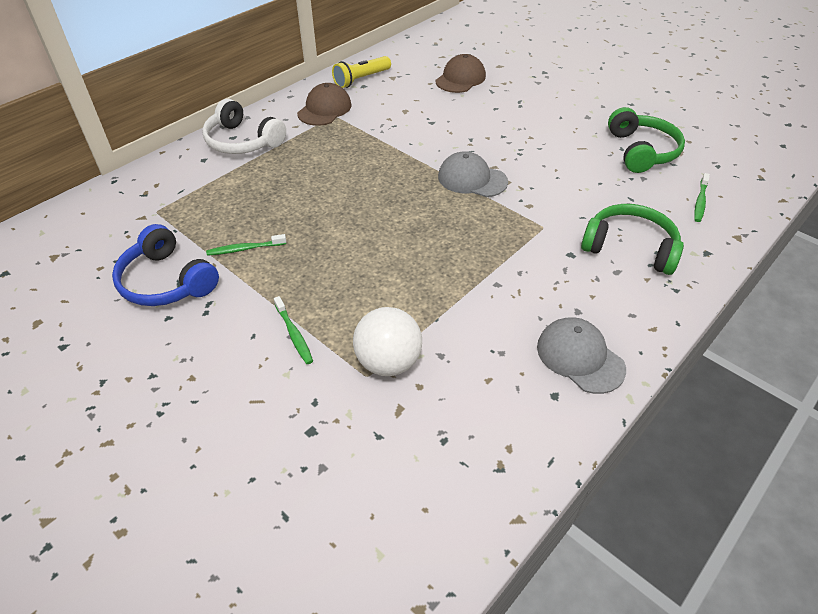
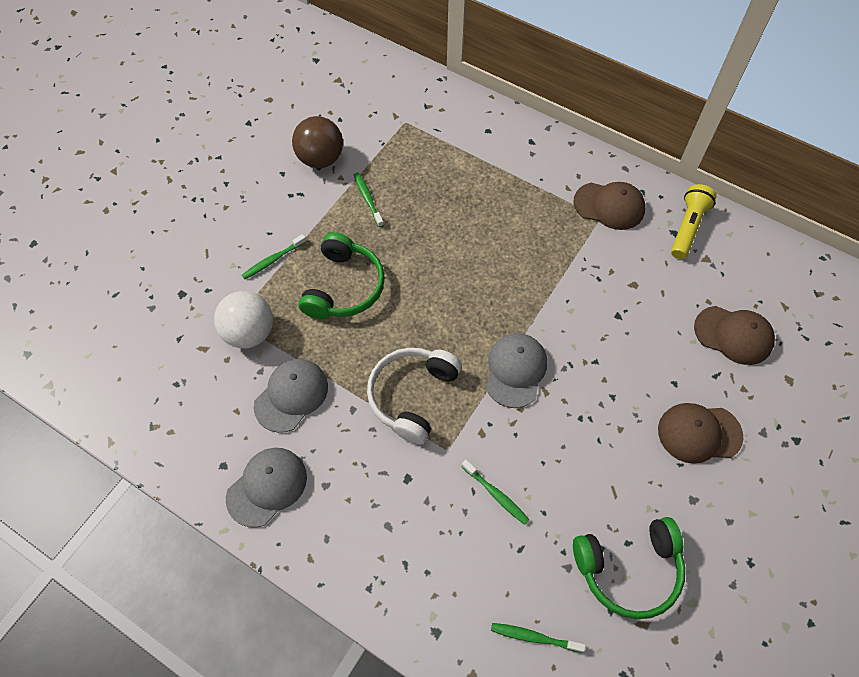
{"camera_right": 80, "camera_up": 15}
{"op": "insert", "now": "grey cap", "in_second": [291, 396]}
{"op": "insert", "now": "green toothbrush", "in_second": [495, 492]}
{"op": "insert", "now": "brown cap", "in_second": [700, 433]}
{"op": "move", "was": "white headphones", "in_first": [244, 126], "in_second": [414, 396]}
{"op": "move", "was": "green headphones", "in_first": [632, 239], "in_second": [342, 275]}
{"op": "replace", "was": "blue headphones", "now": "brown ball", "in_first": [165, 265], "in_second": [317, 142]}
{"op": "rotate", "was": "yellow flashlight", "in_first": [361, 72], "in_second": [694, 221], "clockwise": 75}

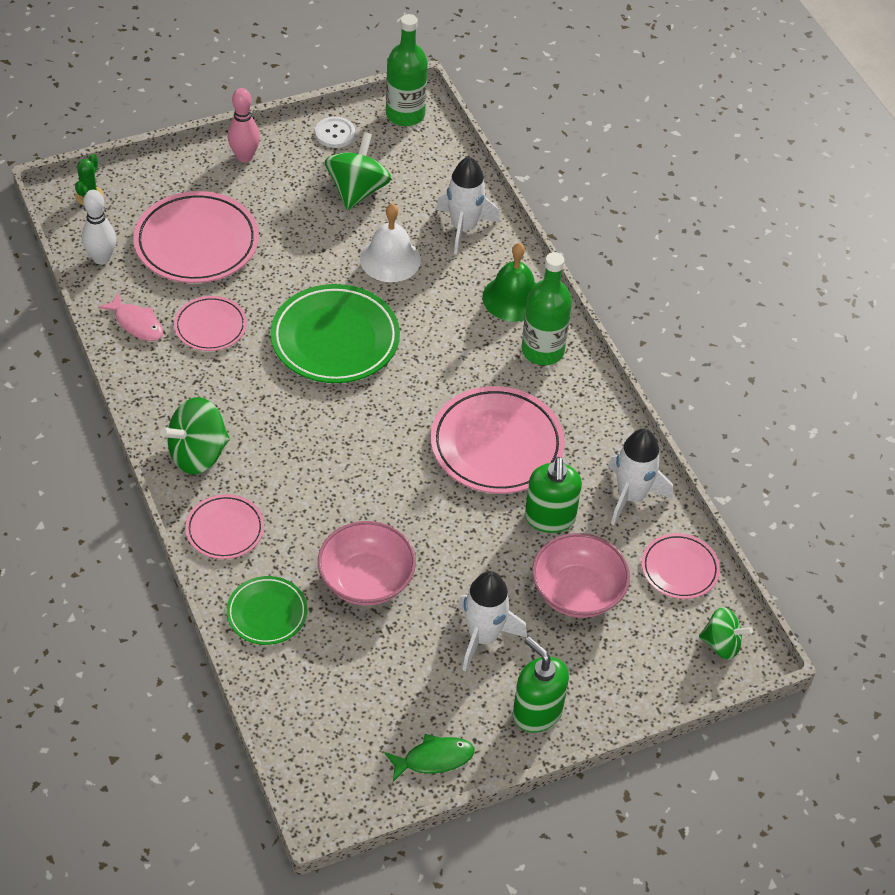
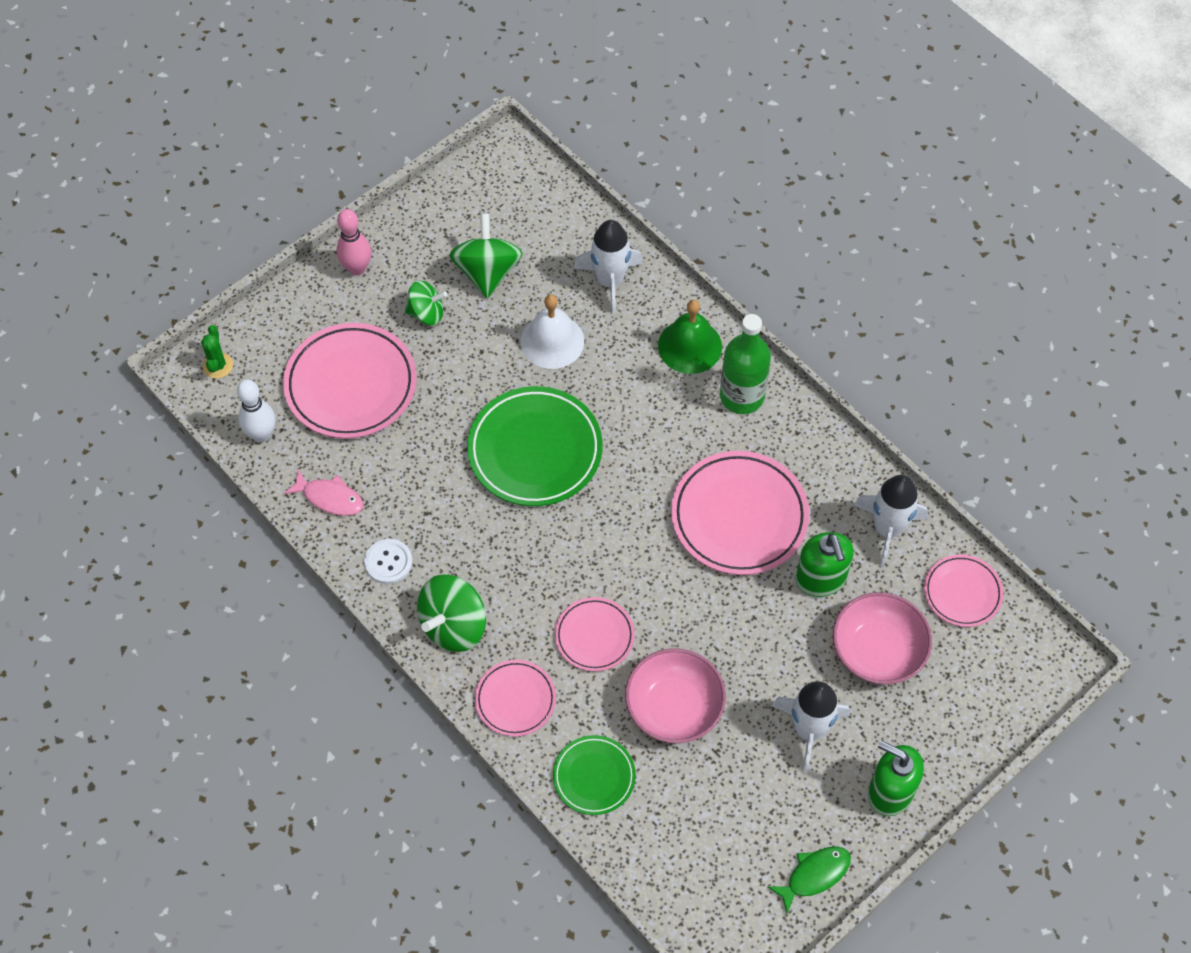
{"camera_right": -15, "camera_up": 10}
{"op": "delete", "was": "green bottle", "in_first": [407, 70]}
{"op": "move", "was": "pink plate", "in_first": [210, 323], "in_second": [595, 634]}
{"op": "move", "was": "white button", "in_first": [335, 132], "in_second": [388, 561]}
{"op": "move", "was": "green spinning top", "in_first": [726, 633], "in_second": [426, 302]}

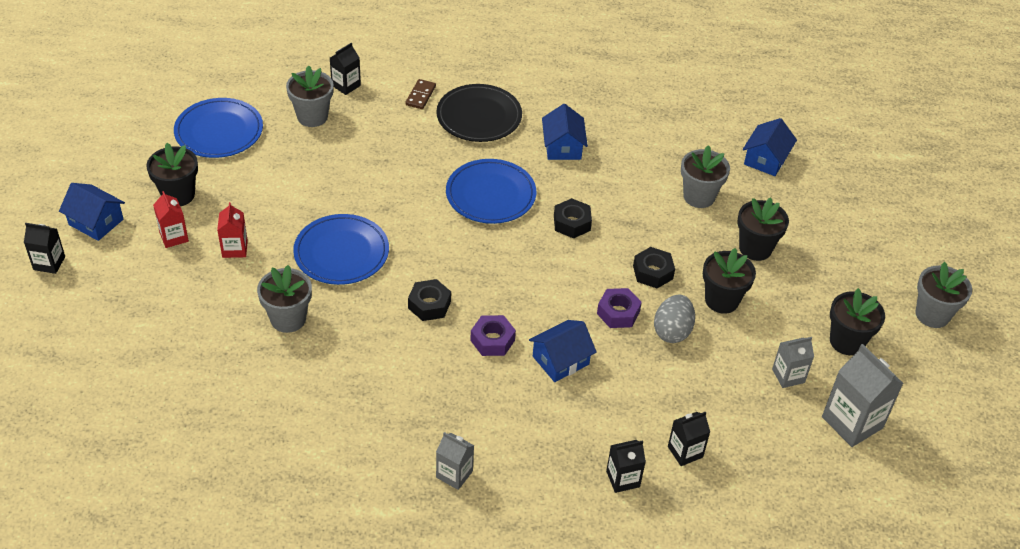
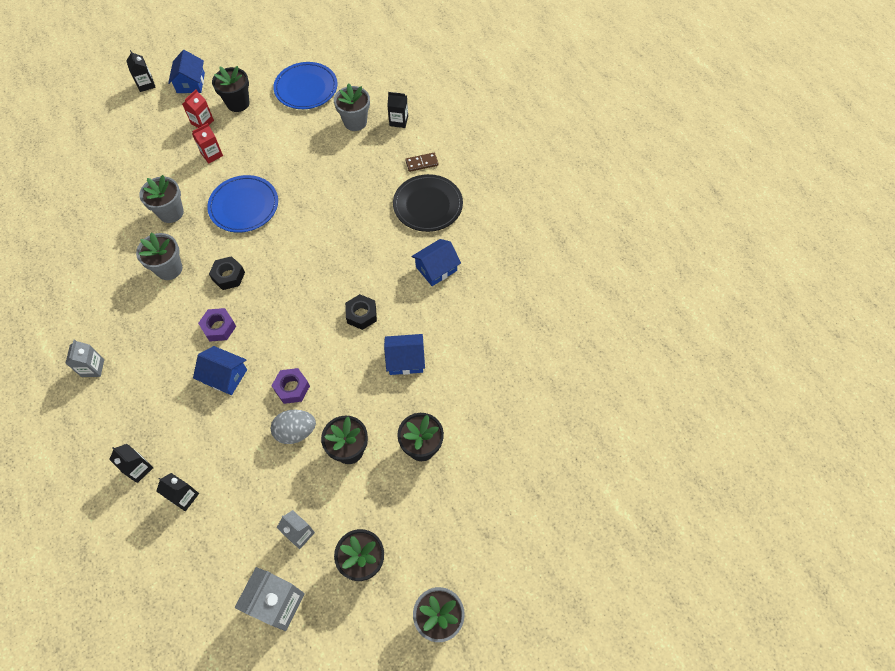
{"camera_right": 60, "camera_up": 15}
{"op": "delete", "was": "blue plate", "in_first": [491, 191]}
{"op": "delete", "was": "black nut", "in_first": [654, 267]}
{"op": "move", "was": "grey flower pot", "in_first": [705, 176], "in_second": [159, 256]}
{"op": "move", "was": "blue house", "in_first": [770, 147], "in_second": [404, 354]}

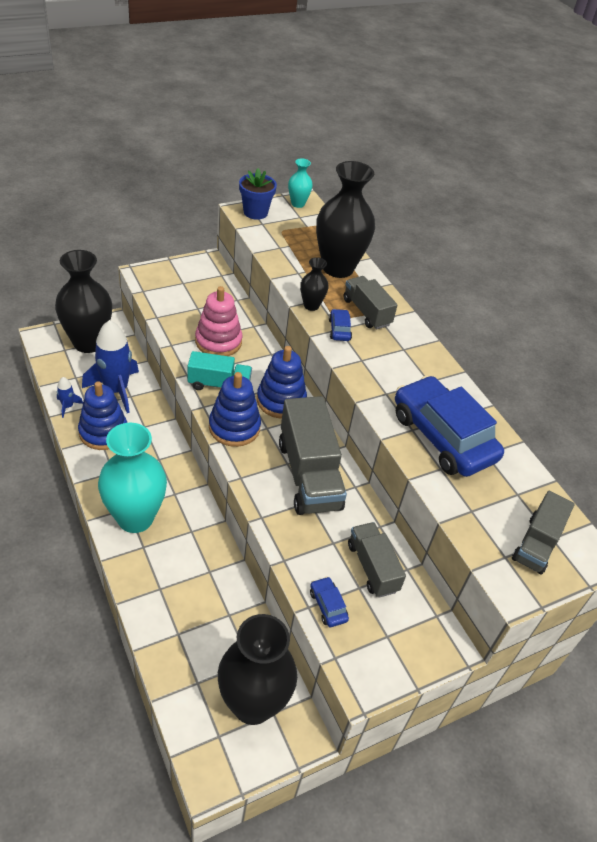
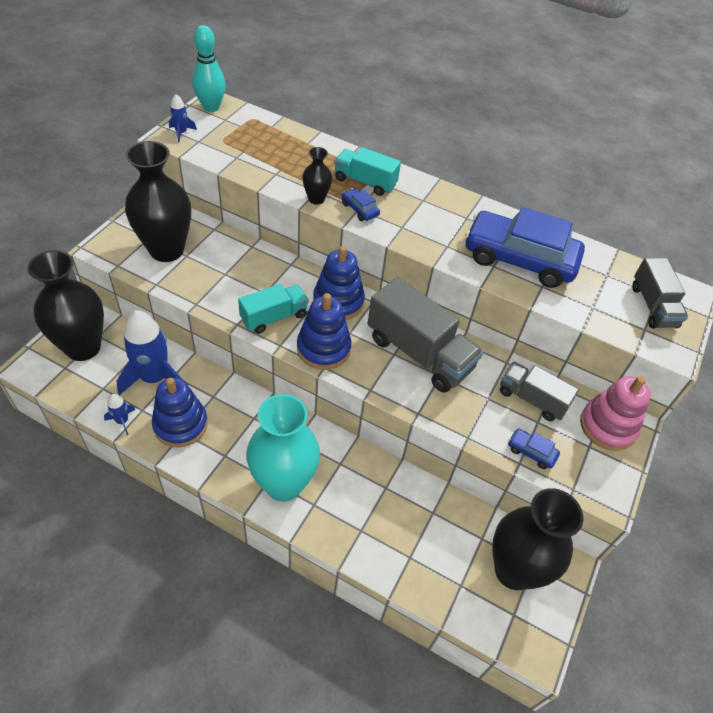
{"camera_right": -35, "camera_up": 5}
{"op": "move", "was": "pink stacking toy", "in_first": [218, 321], "in_second": [615, 413]}
{"op": "move", "was": "black vase", "in_first": [345, 219], "in_second": [158, 201]}
{"op": "replace", "was": "blue flower pot", "now": "blue rocket", "in_first": [258, 194], "in_second": [183, 118]}
{"op": "replace", "was": "turquoise vase", "now": "turquoise bowling pin", "in_first": [300, 183], "in_second": [209, 68]}
{"op": "recolor", "was": "grey truck", "now": "turquoise truck", "in_first": [370, 302], "in_second": [367, 171]}

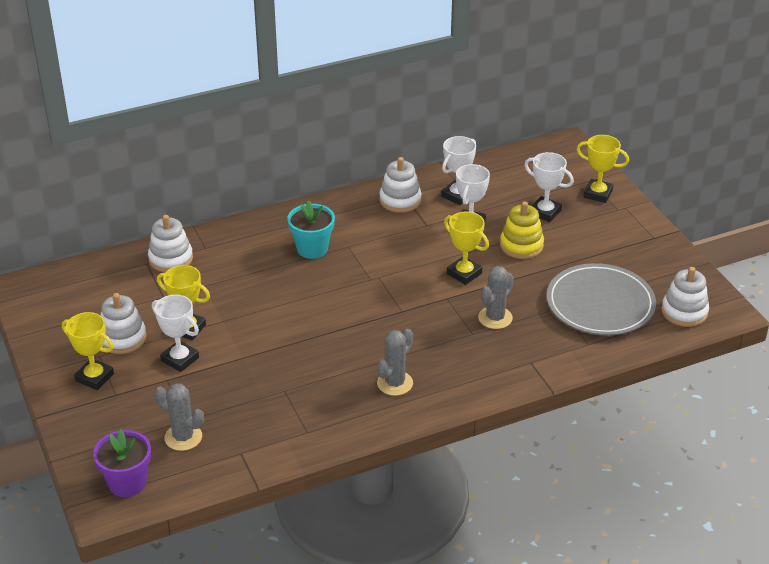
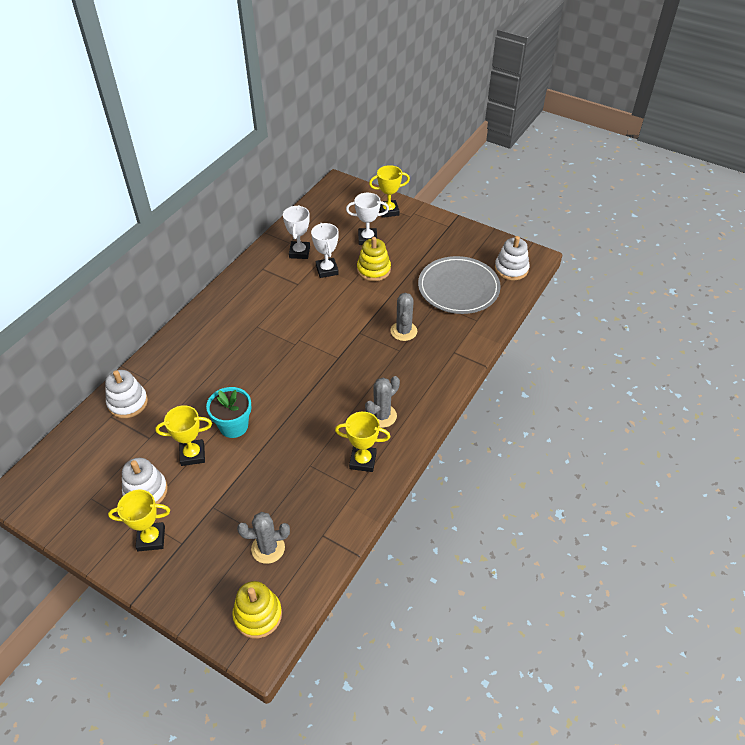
{"camera_right": -35, "camera_up": 10}
{"op": "delete", "was": "white trophy", "in_first": [175, 333]}
{"op": "delete", "was": "white stacking toy", "in_first": [400, 185]}
{"op": "move", "was": "turquoise flower pot", "in_first": [311, 229], "in_second": [229, 412]}
{"op": "move", "was": "yellow trophy", "in_first": [466, 248], "in_second": [362, 442]}
{"op": "replace", "was": "purple flower pot", "now": "yellow stacking toy", "in_first": [122, 463], "in_second": [257, 609]}
{"op": "rotate", "was": "grey cactus", "in_first": [395, 362], "in_second": [382, 402], "clockwise": 45}

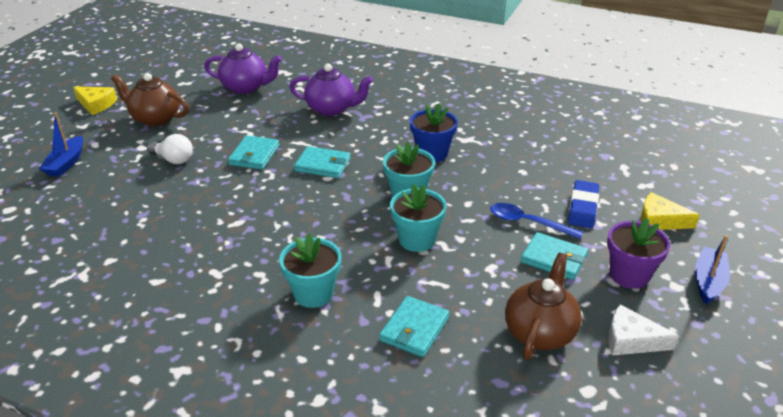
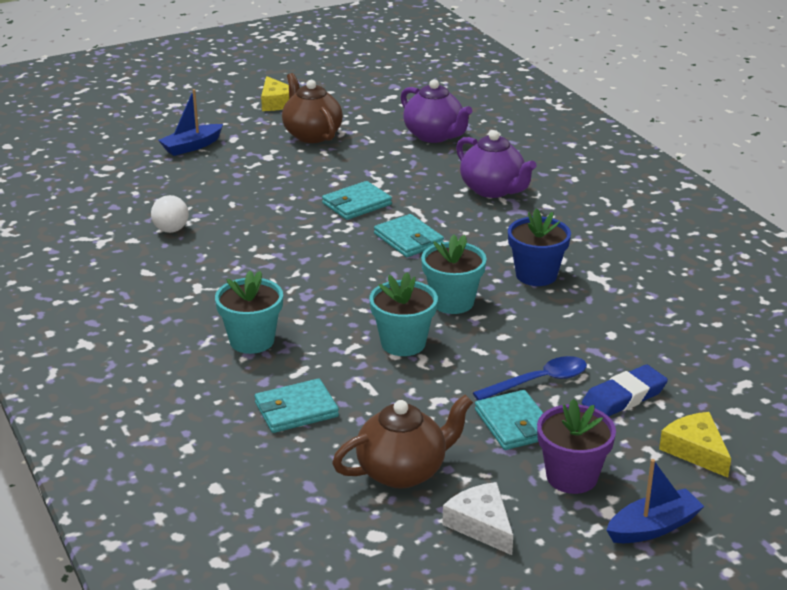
{"camera_right": 40, "camera_up": -5}
{"op": "move", "was": "white light bulb", "in_first": [170, 149], "in_second": [170, 214]}
{"op": "rotate", "was": "blue spoon", "in_first": [536, 221], "in_second": [530, 378], "clockwise": 90}

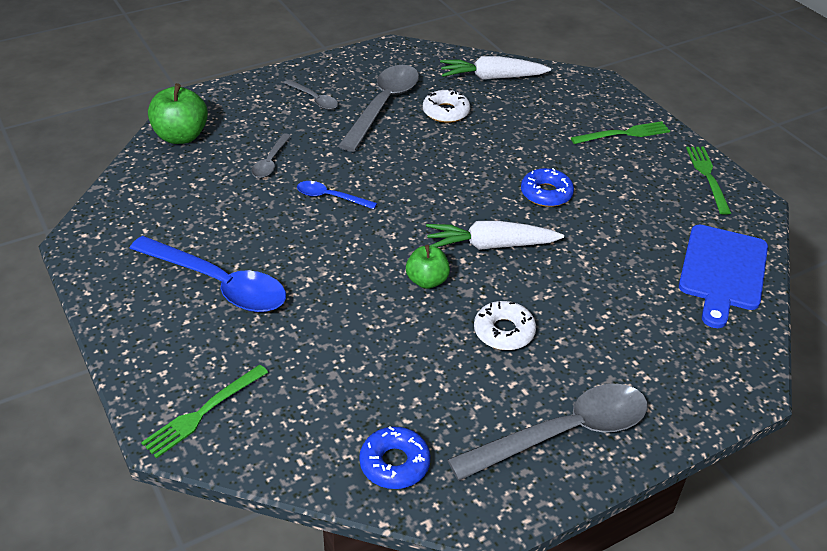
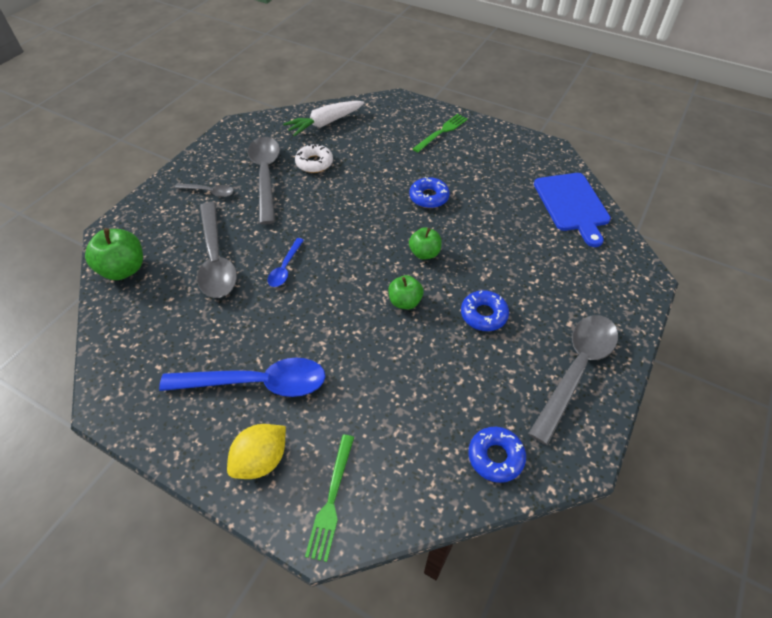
{"camera_right": -30, "camera_up": 10}
{"op": "delete", "was": "green fork", "in_first": [708, 181]}
{"op": "insert", "now": "yellow lemon", "in_second": [256, 451]}
{"op": "replace", "was": "white carrot", "now": "green apple", "in_first": [495, 235], "in_second": [425, 243]}
{"op": "recolor", "was": "white donut", "now": "blue donut", "in_first": [505, 325], "in_second": [485, 310]}
{"op": "rotate", "was": "blue spoon", "in_first": [337, 195], "in_second": [286, 262], "clockwise": -60}
{"op": "resize", "was": "grey spoon", "in_first": [271, 155], "in_second": [217, 250], "ratio": 2.02}

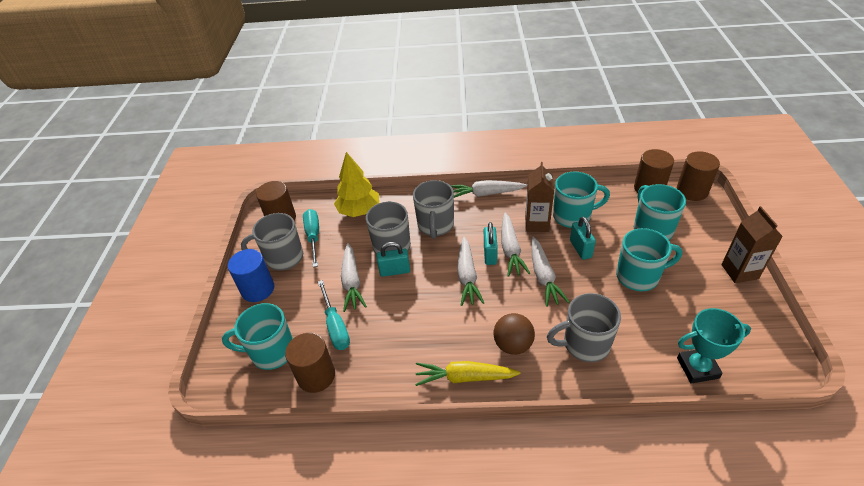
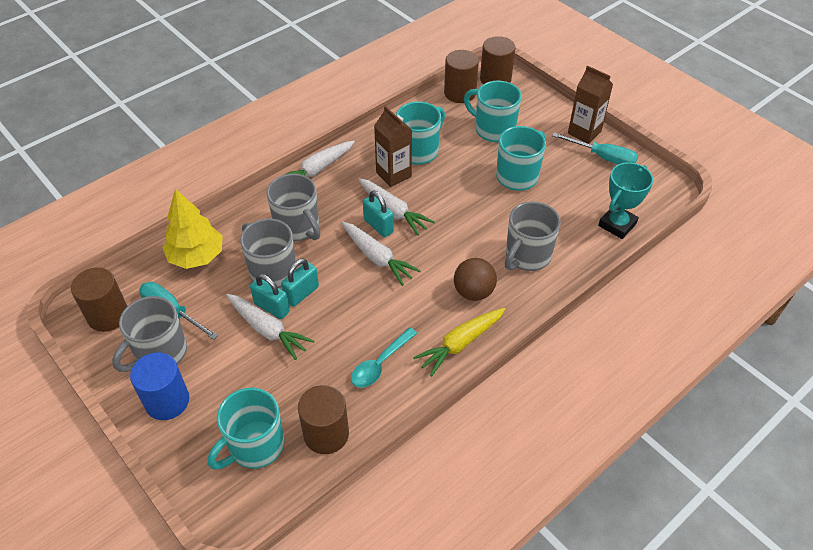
{"camera_right": -45, "camera_up": 5}
{"op": "delete", "was": "white carrot", "in_first": [550, 272]}
{"op": "insert", "now": "turquoise spoon", "in_second": [384, 357]}
{"op": "move", "was": "turquoise screwdriver", "in_first": [334, 315], "in_second": [595, 148]}
{"op": "move", "was": "turquoise padlock", "in_first": [583, 238], "in_second": [270, 296]}

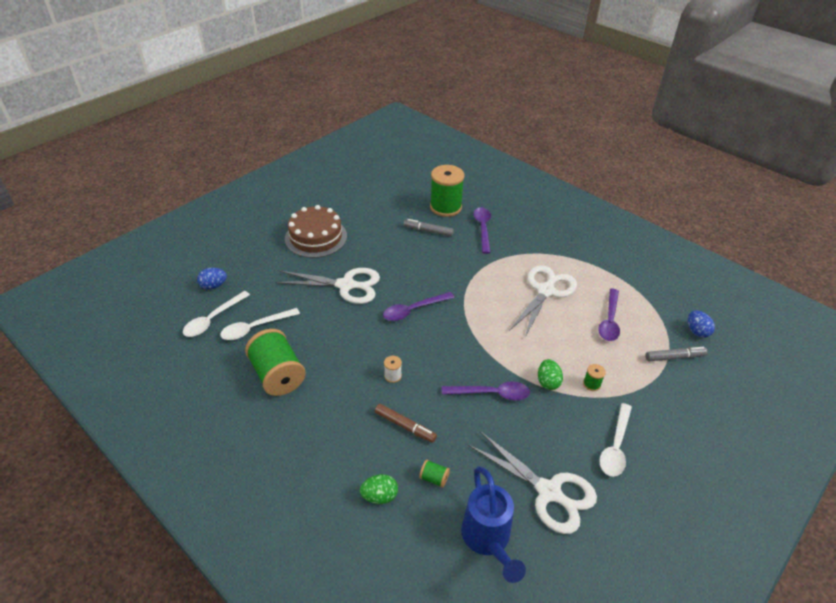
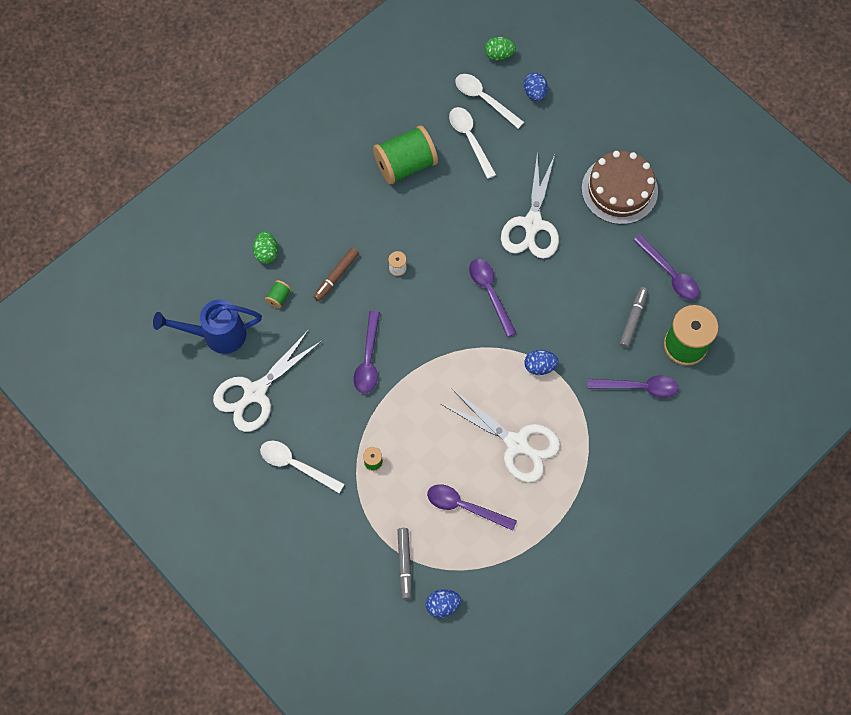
{"camera_right": 95, "camera_up": 25}
{"op": "insert", "now": "blue egg", "in_second": [541, 362]}
{"op": "insert", "now": "purple spoon", "in_second": [666, 267]}
{"op": "move", "was": "green egg", "in_first": [550, 374], "in_second": [500, 49]}

